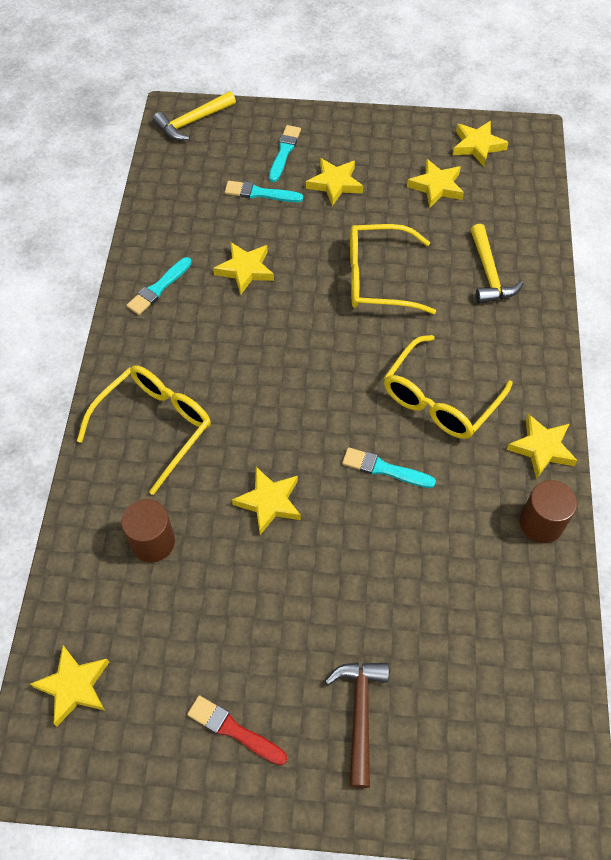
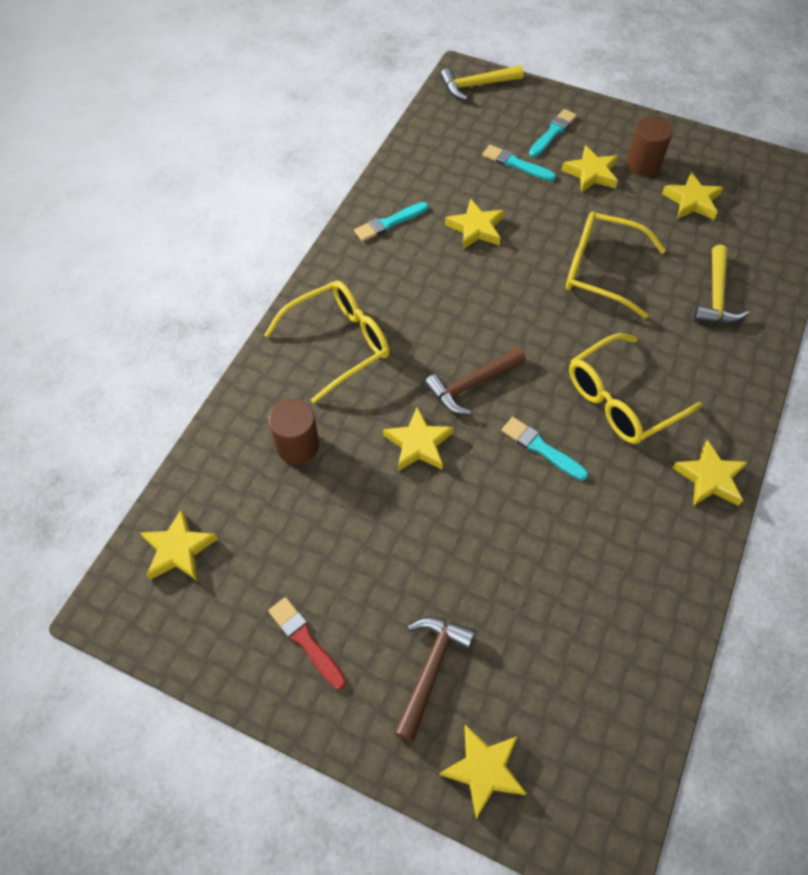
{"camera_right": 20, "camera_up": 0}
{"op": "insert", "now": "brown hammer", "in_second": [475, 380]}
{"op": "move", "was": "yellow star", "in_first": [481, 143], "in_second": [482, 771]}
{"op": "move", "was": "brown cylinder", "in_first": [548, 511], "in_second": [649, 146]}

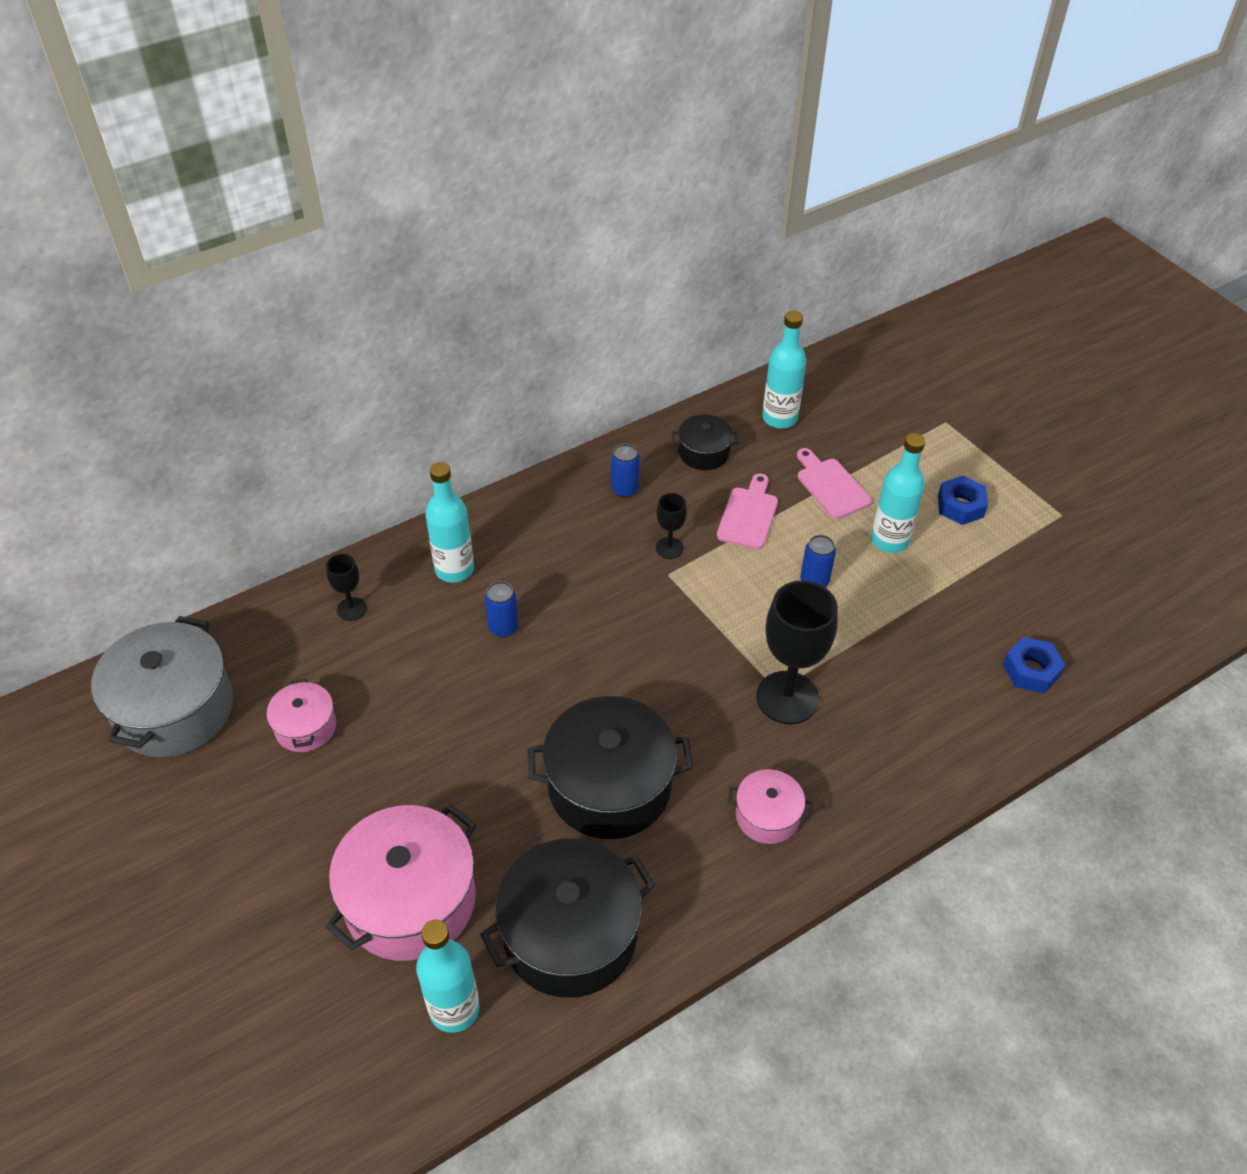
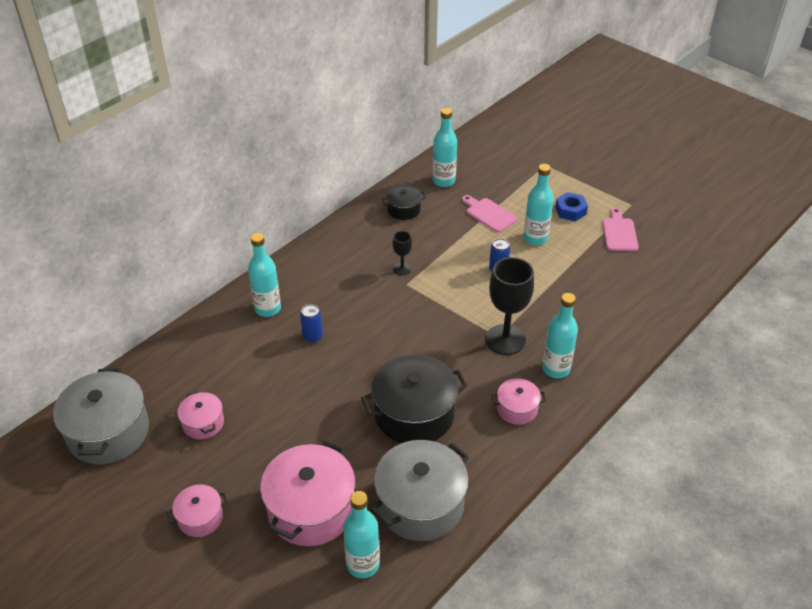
{"camera_right": -15, "camera_up": -5}
{"op": "delete", "was": "black goblet", "in_first": [346, 587]}
{"op": "delete", "was": "blue can", "in_first": [625, 470]}
{"op": "delete", "was": "blue nut", "in_first": [1034, 665]}
{"op": "insert", "now": "pink pot", "in_second": [197, 510]}
{"op": "insert", "now": "turquoise bottle", "in_second": [560, 335]}
{"op": "move", "was": "pink cutting board", "in_first": [747, 511], "in_second": [620, 229]}
{"op": "recolor", "was": "black pot", "now": "grey pot", "in_first": [567, 918], "in_second": [420, 490]}

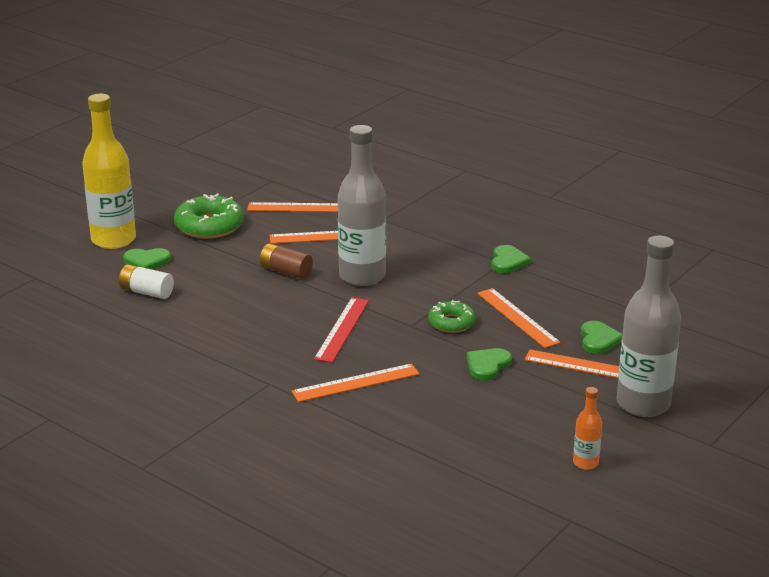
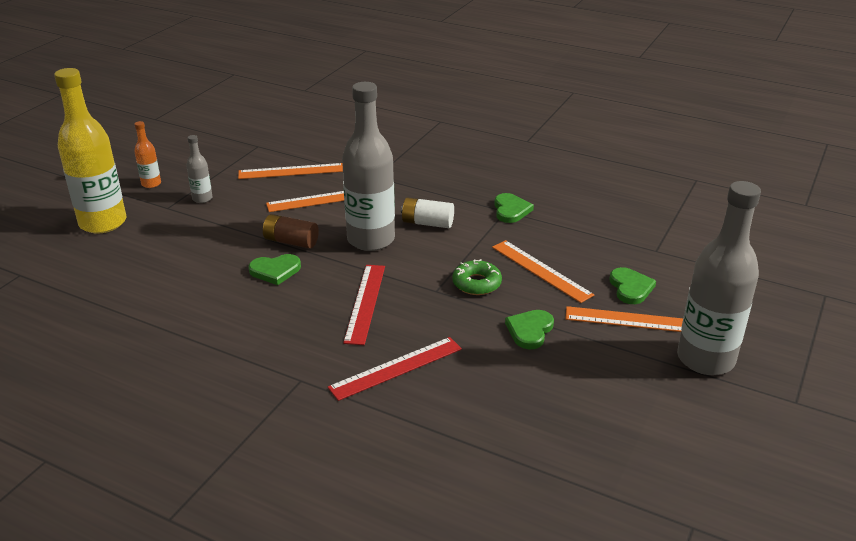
{"camera_right": -10, "camera_up": 5}
{"op": "move", "was": "white battery", "in_first": [146, 281], "in_second": [427, 212]}
{"op": "move", "was": "green heart", "in_first": [147, 259], "in_second": [275, 269]}
{"op": "move", "was": "orange bottle", "in_first": [587, 428], "in_second": [147, 154]}
{"op": "replace", "was": "green donut", "now": "grey bottle", "in_first": [209, 216], "in_second": [199, 169]}
{"op": "recolor", "was": "orange ruler", "now": "red ruler", "in_first": [355, 382], "in_second": [395, 369]}

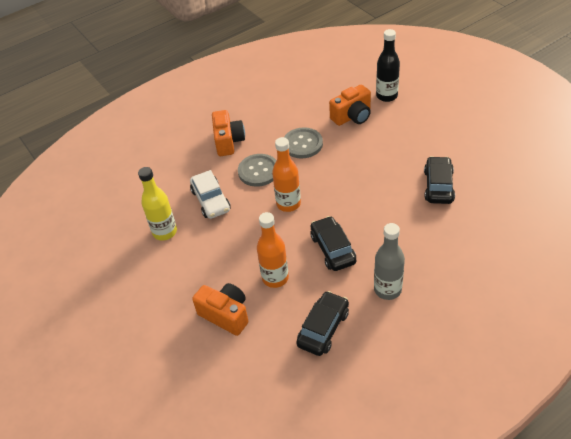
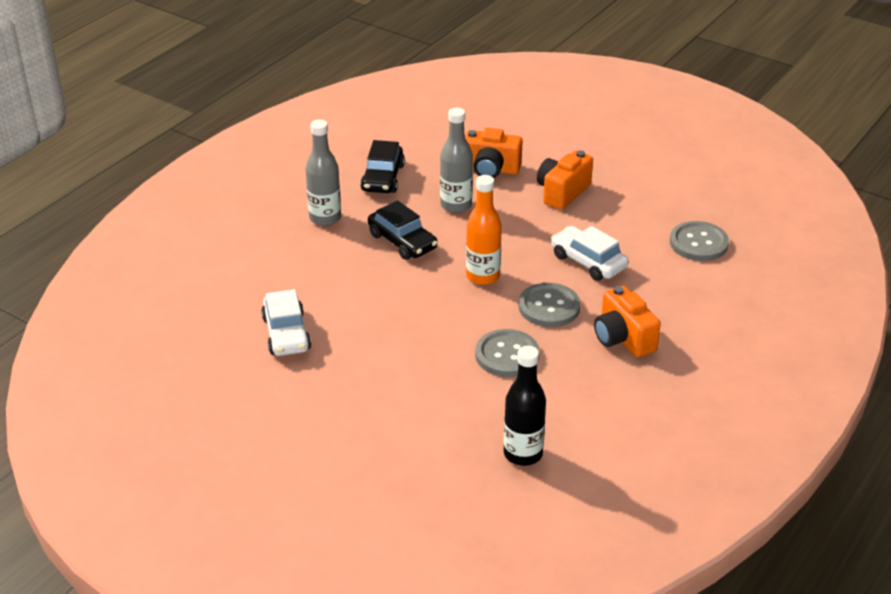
{"camera_right": 155, "camera_up": -10}
{"op": "delete", "was": "yellow bottle", "in_first": [157, 204]}
{"op": "insert", "now": "grey button", "in_second": [699, 241]}
{"op": "move", "was": "orange camera", "in_first": [350, 105], "in_second": [565, 180]}
{"op": "move", "was": "black bottle", "in_first": [388, 65], "in_second": [525, 406]}
{"op": "recolor", "was": "orange bottle", "now": "grey bottle", "in_first": [273, 250], "in_second": [456, 160]}
{"op": "recolor", "was": "black car", "now": "white car", "in_first": [439, 180], "in_second": [286, 322]}

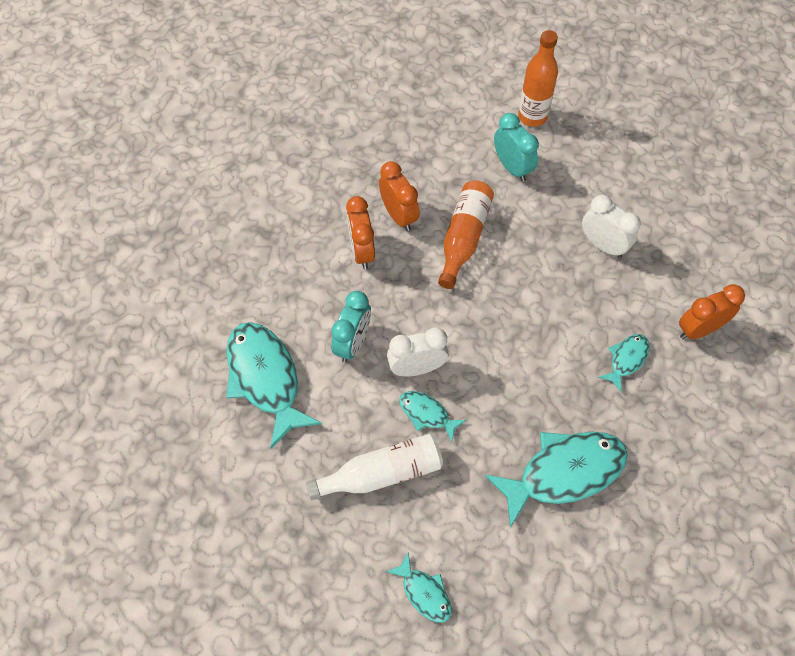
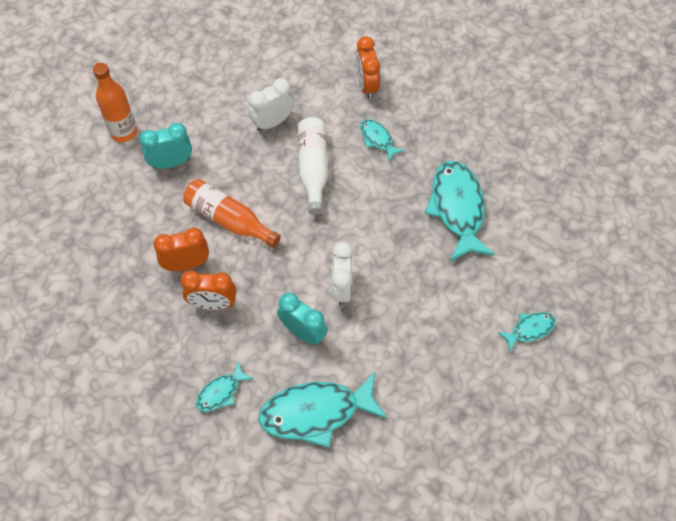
{"camera_right": -75, "camera_up": 0}
{"op": "move", "was": "white bottle", "in_first": [374, 467], "in_second": [313, 166]}
{"op": "move", "was": "turquoise fish", "in_first": [432, 416], "in_second": [225, 387]}

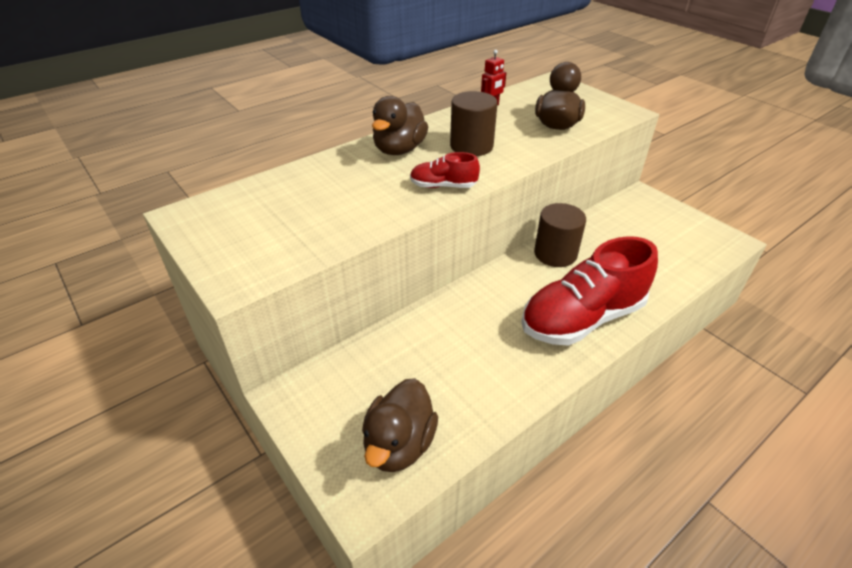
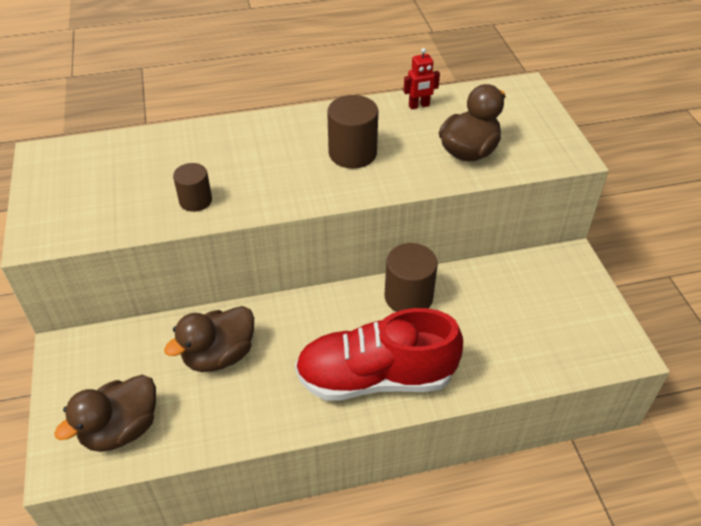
{"camera_right": 25, "camera_up": 5}
{"op": "delete", "was": "red shoe", "in_first": [445, 170]}
{"op": "insert", "now": "brown cylinder", "in_second": [192, 187]}
{"op": "move", "was": "brown duck", "in_first": [400, 125], "in_second": [209, 339]}

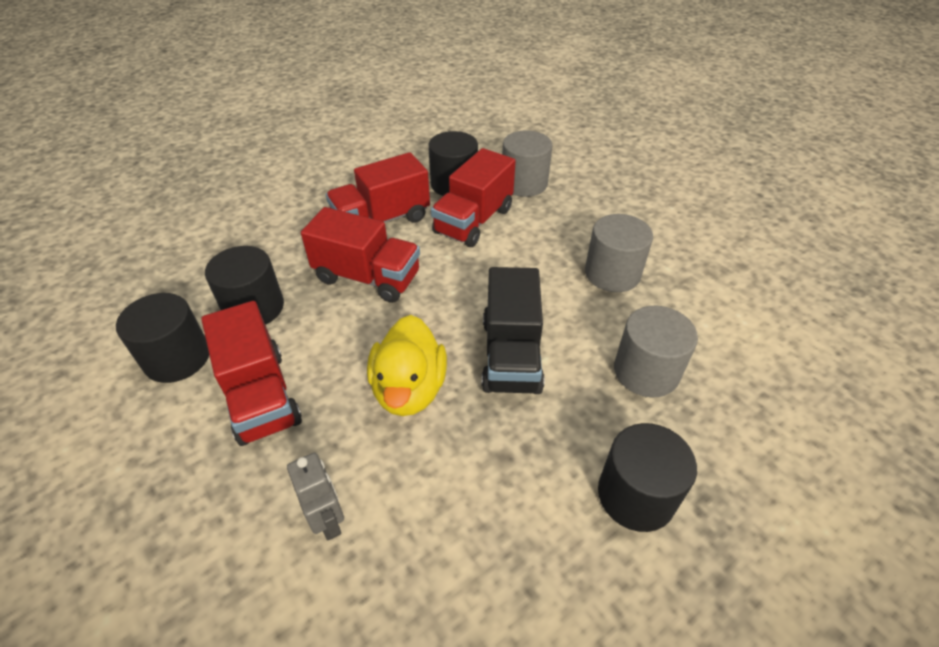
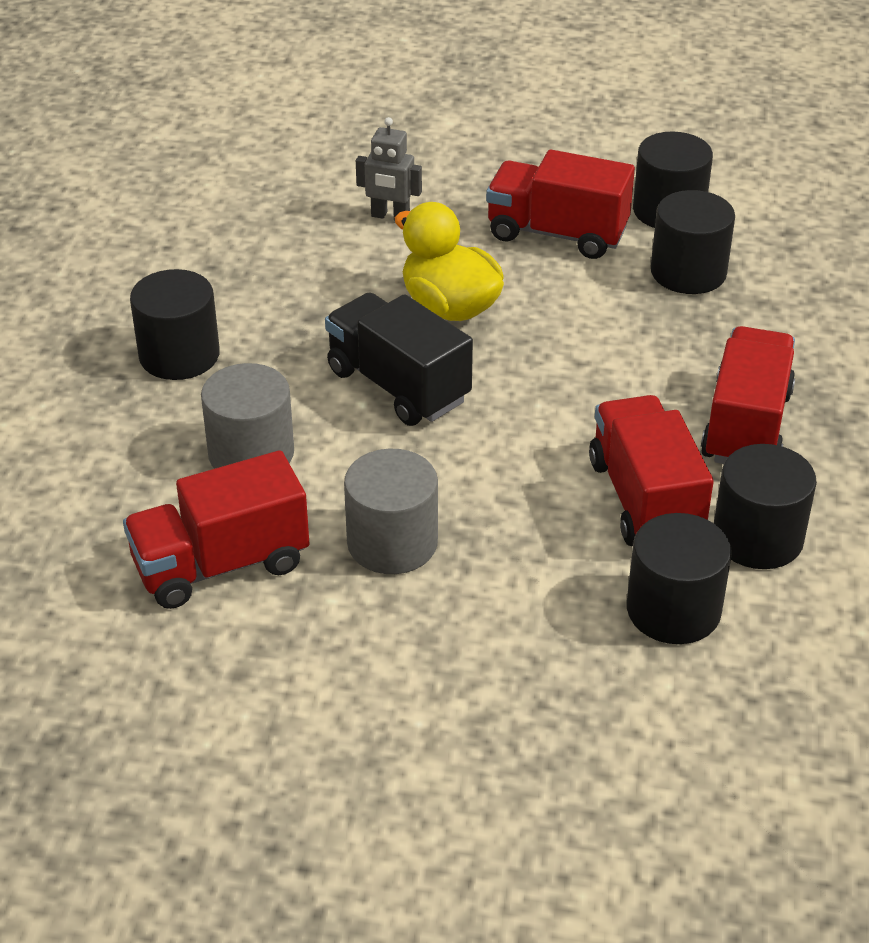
{"camera_right": 135, "camera_up": -5}
{"op": "move", "was": "red truck", "in_first": [360, 255], "in_second": [216, 529]}
{"op": "recolor", "was": "grey cylinder", "now": "black cylinder", "in_first": [527, 164], "in_second": [679, 578]}

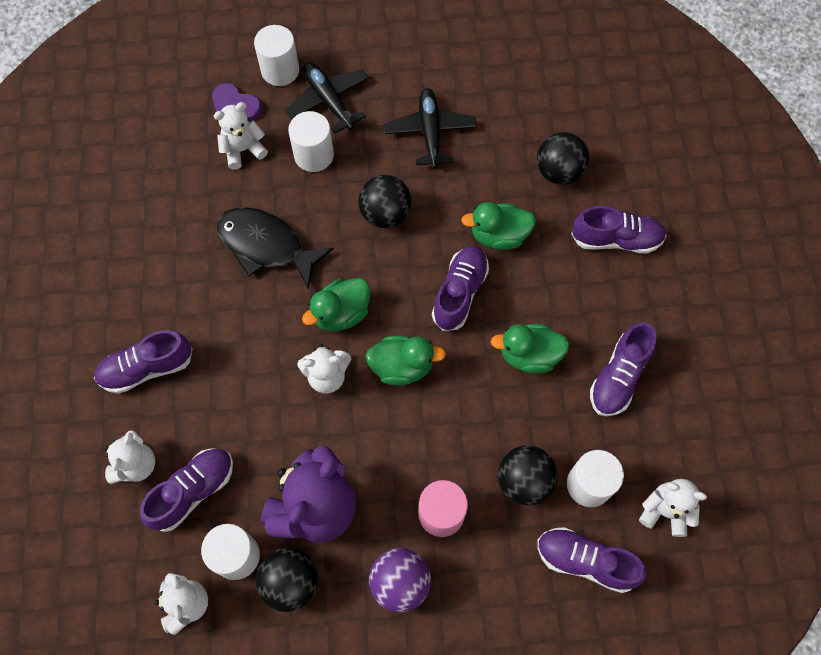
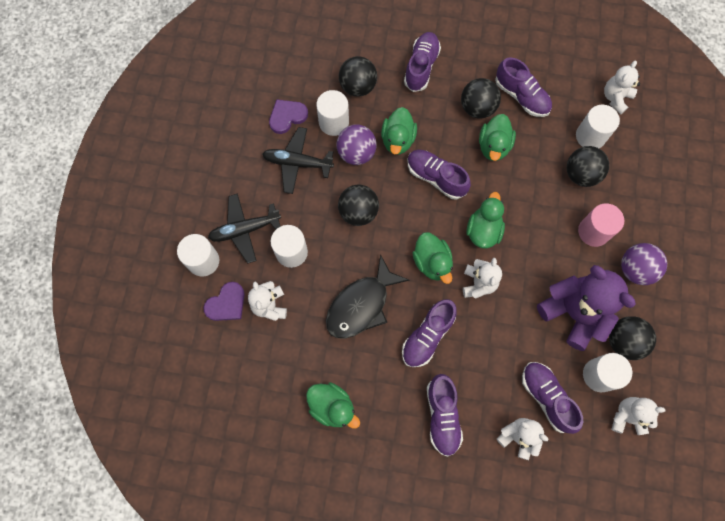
{"camera_right": -75, "camera_up": 5}
{"op": "insert", "now": "purple heart", "in_second": [288, 116]}
{"op": "insert", "now": "green duck", "in_second": [333, 405]}
{"op": "insert", "now": "white cylinder", "in_second": [332, 113]}
{"op": "insert", "now": "purple ball", "in_second": [356, 145]}
{"op": "insert", "now": "black ball", "in_second": [481, 98]}
{"op": "move", "was": "purple shoe", "in_first": [592, 560], "in_second": [429, 333]}

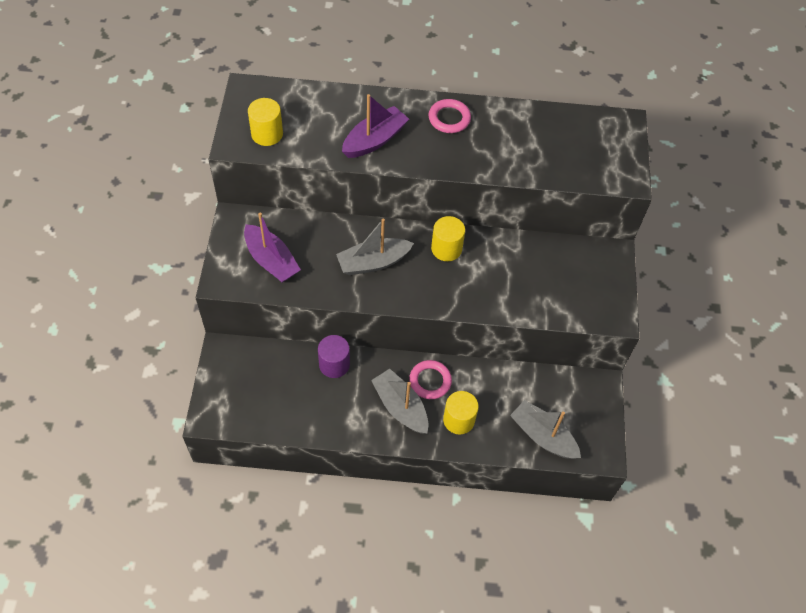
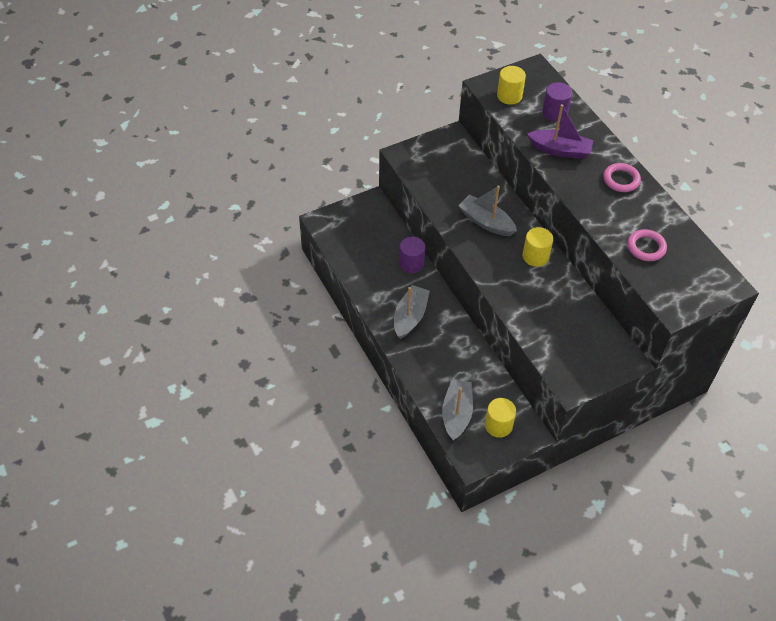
{"camera_right": 60, "camera_up": -5}
{"op": "delete", "was": "purple boat", "in_first": [272, 248]}
{"op": "insert", "now": "purple cylinder", "in_second": [557, 102]}
{"op": "move", "was": "pink ring", "in_first": [430, 379], "in_second": [647, 245]}
{"op": "move", "was": "yellow cylinder", "in_first": [461, 412], "in_second": [500, 418]}

